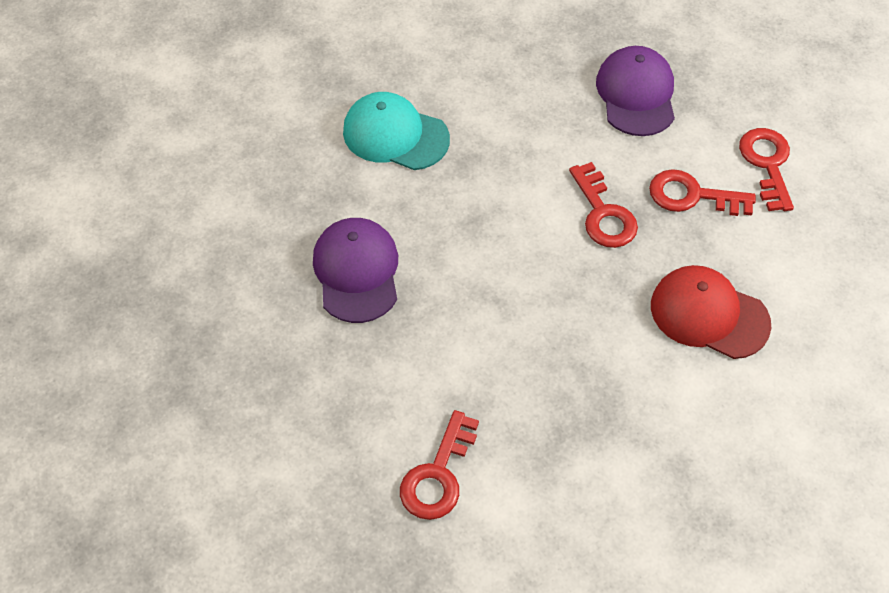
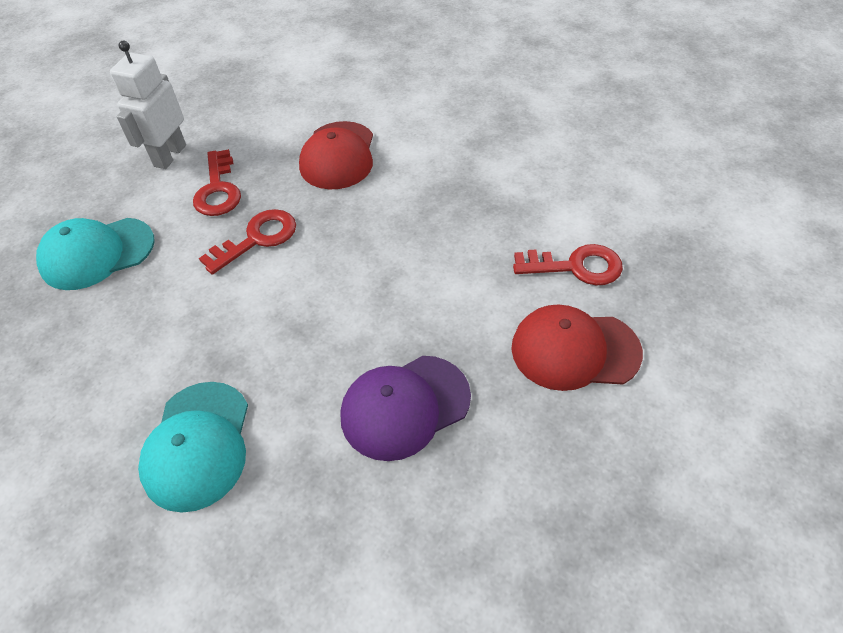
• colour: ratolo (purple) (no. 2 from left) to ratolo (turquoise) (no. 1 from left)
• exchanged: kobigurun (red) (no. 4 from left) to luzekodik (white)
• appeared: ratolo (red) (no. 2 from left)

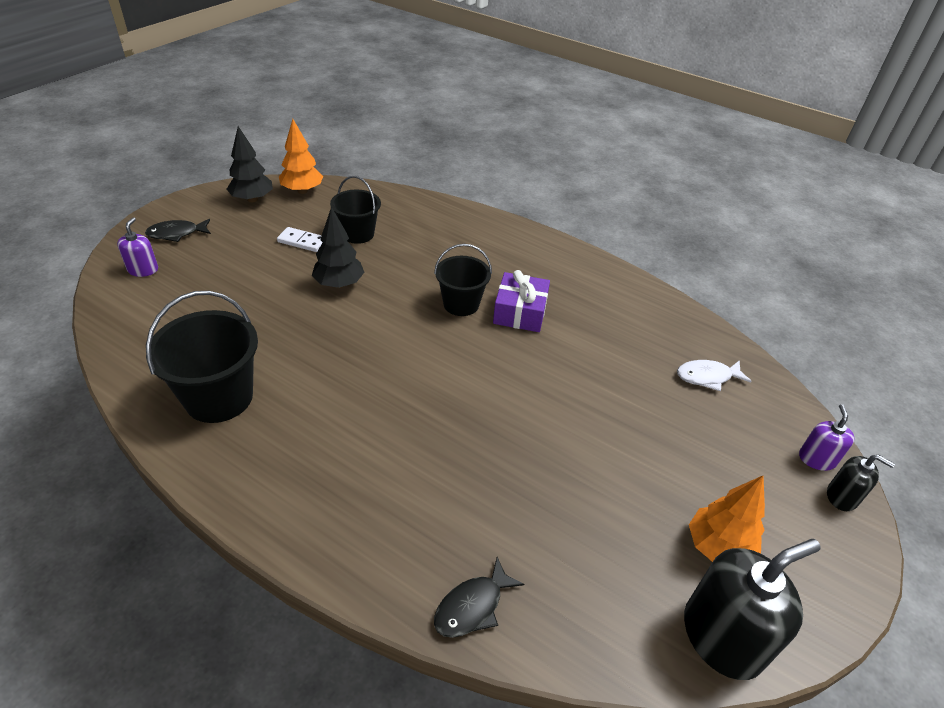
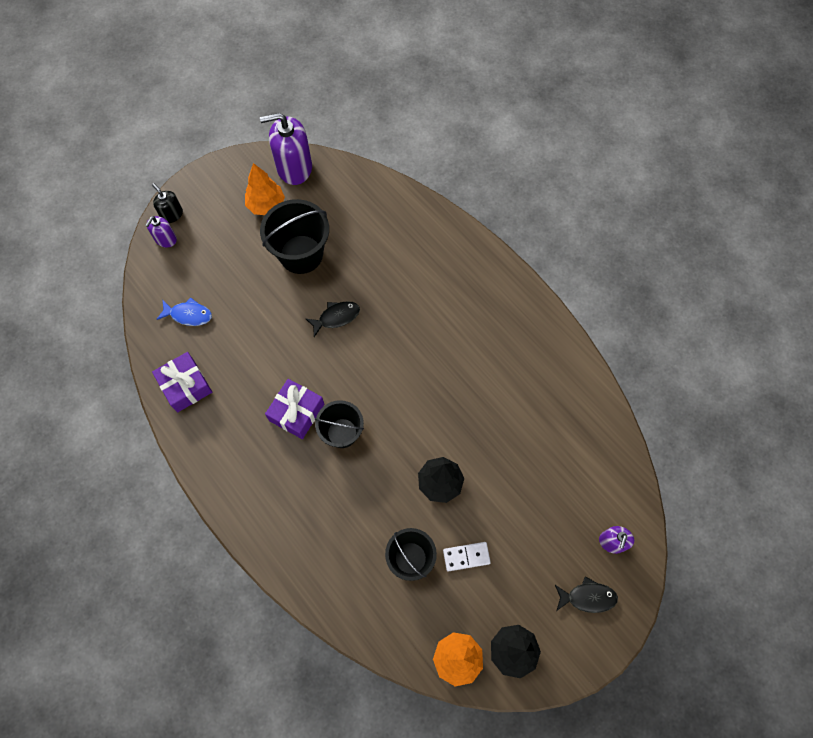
• relocated: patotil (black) (no. 1 from left)
• spun: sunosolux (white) 45 degrees counterclockwise
• relocated: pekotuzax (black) (no. 2 from left in the first image) to pekotuzax (black) (no. 1 from left)
• colour: pekotuzax (white) to pekotuzax (blue)
• colour: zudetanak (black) (no. 1 from left) to zudetanak (purple) (no. 2 from left)
• appeared: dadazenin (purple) (no. 1 from left)

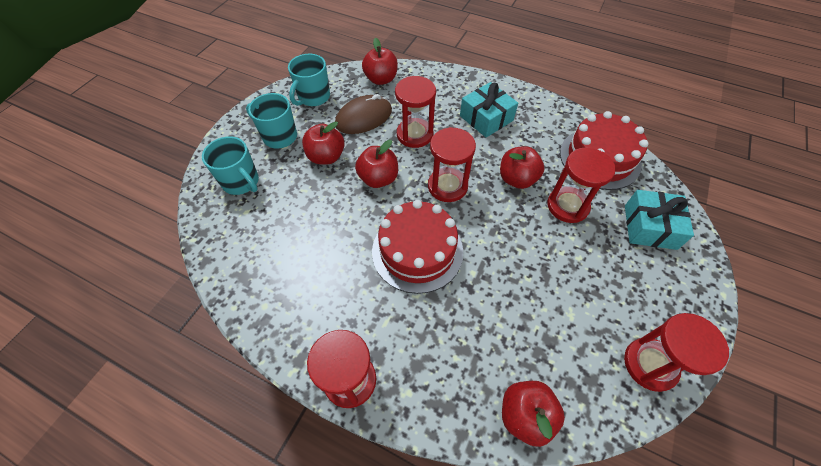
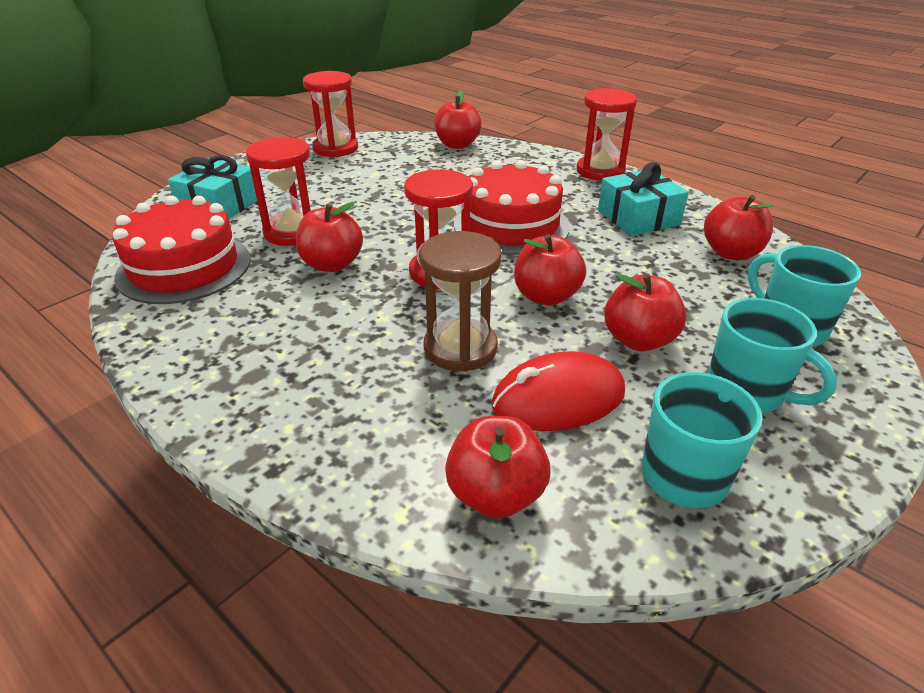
• colour: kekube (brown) to kekube (red)
• colour: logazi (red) (no. 2 from left) to logazi (brown)
• relocated: dadazenin (turquoise) (no. 1 from left in the first image) to dadazenin (turquoise) (no. 2 from left)
• appeared: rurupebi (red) (no. 6 from left)

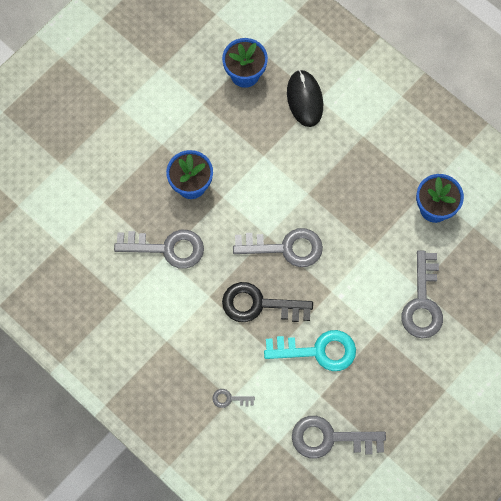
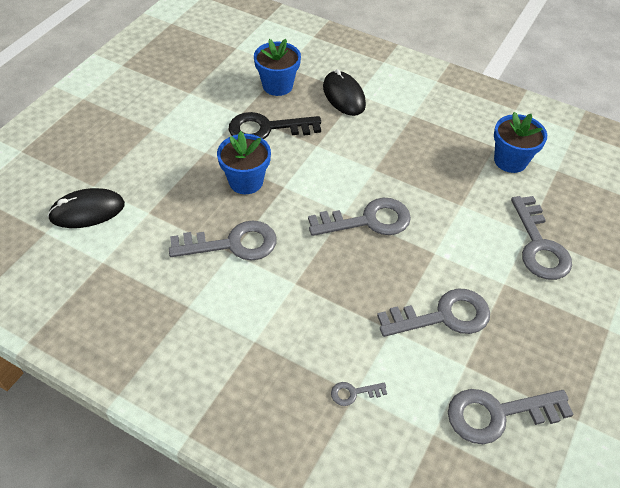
• relocated: kobigurun (black)
• colour: kobigurun (turquoise) to kobigurun (grey) (no. 4 from left)
• appeared: kekube (black) (no. 1 from left)

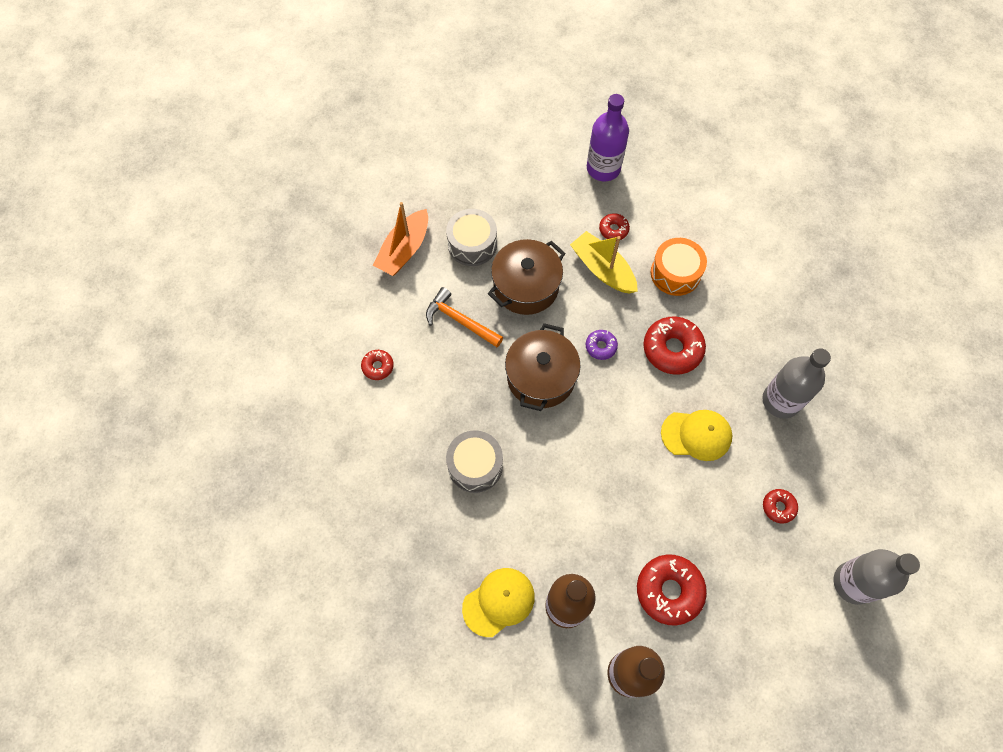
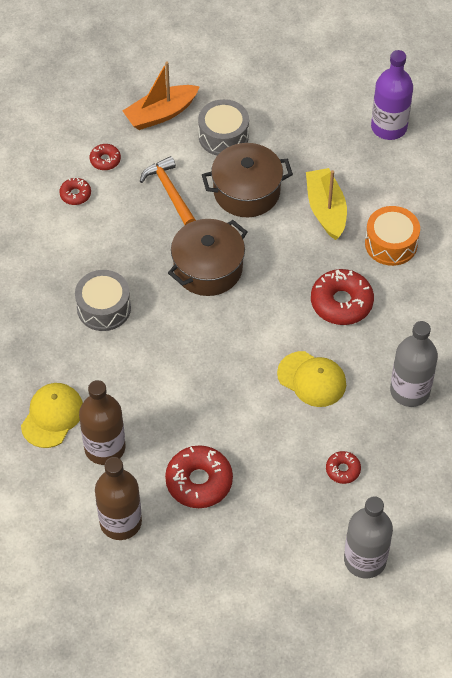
• spun: ratolo (yellow) (no. 1 from left) 60 degrees counterclockwise
• missing: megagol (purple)
• relocated: megagol (red) (no. 2 from left)

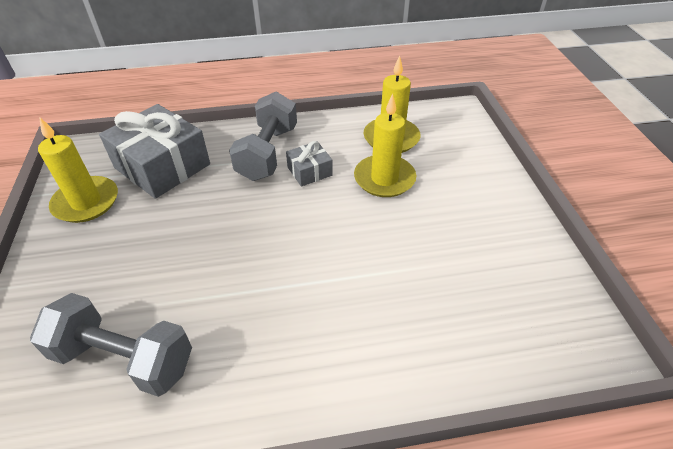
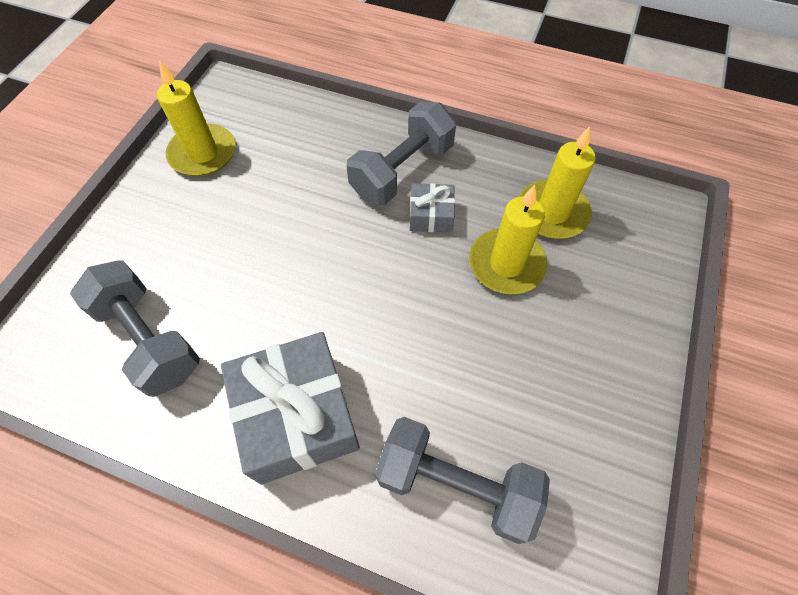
• relocated: dadazenin (grey) (no. 1 from left)
• appeared: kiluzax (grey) (no. 3 from left)

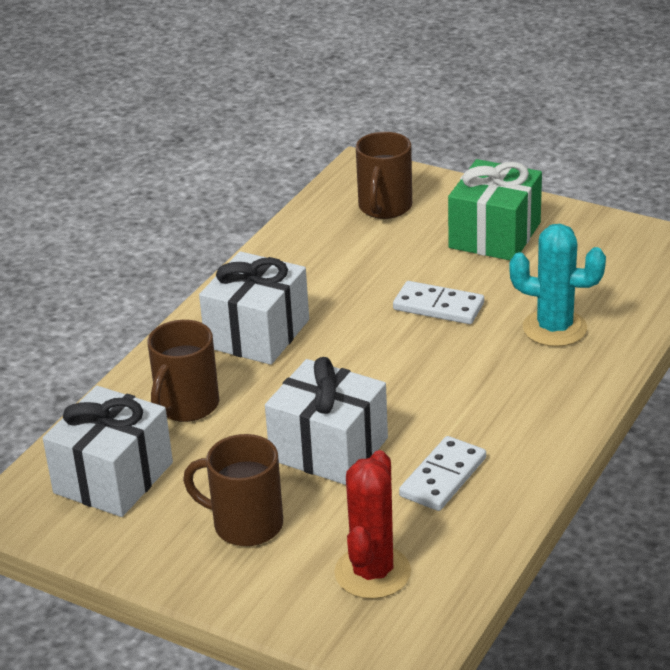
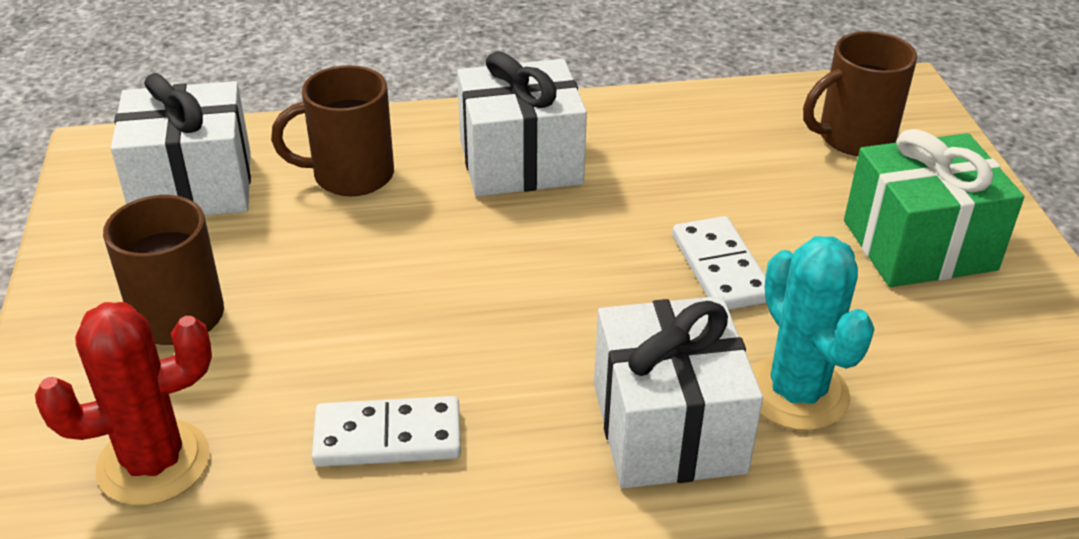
• relocated: dadazenin (white) (no. 3 from left)

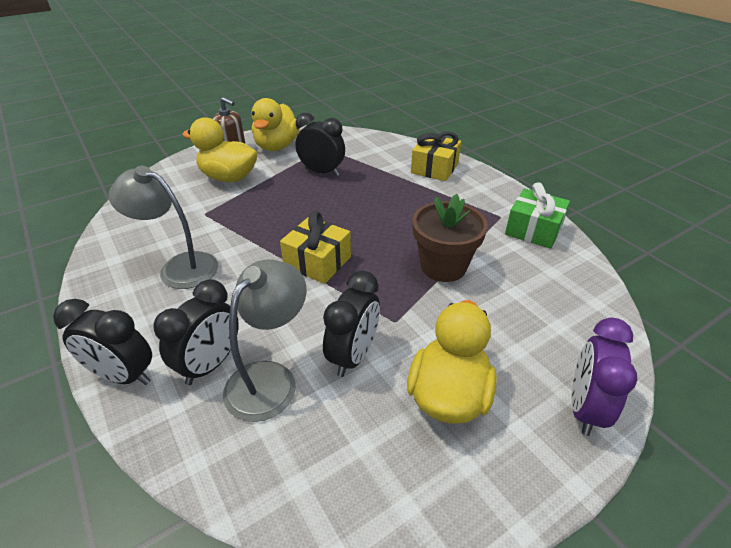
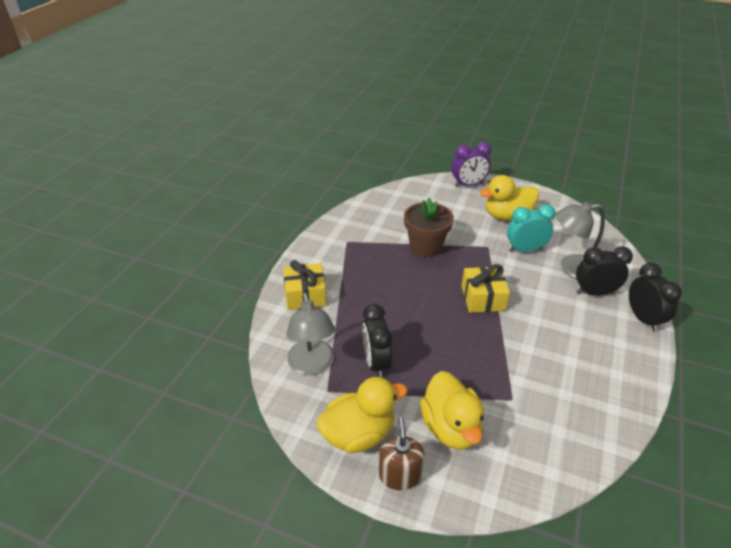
• relocated: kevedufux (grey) (no. 1 from left)
• colour: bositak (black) (no. 4 from left) to bositak (turquoise)
• missing: dadazenin (green)

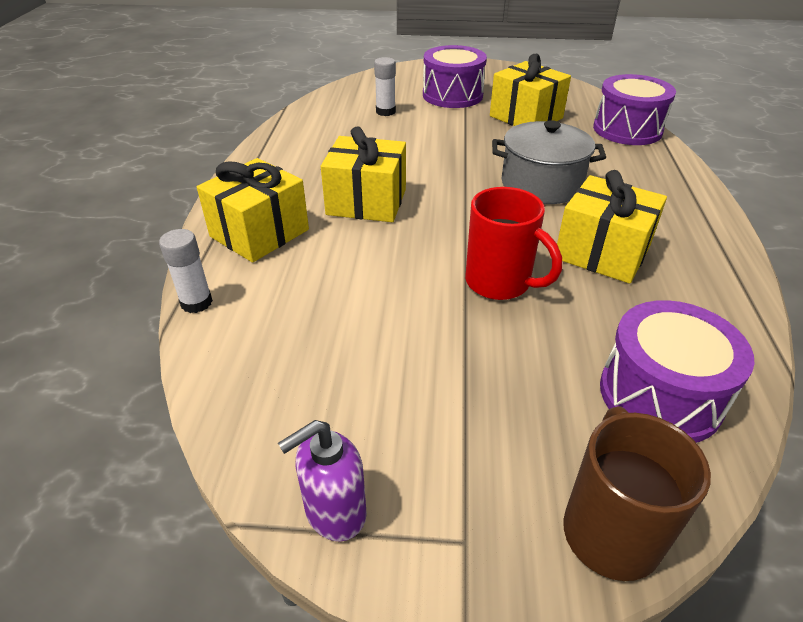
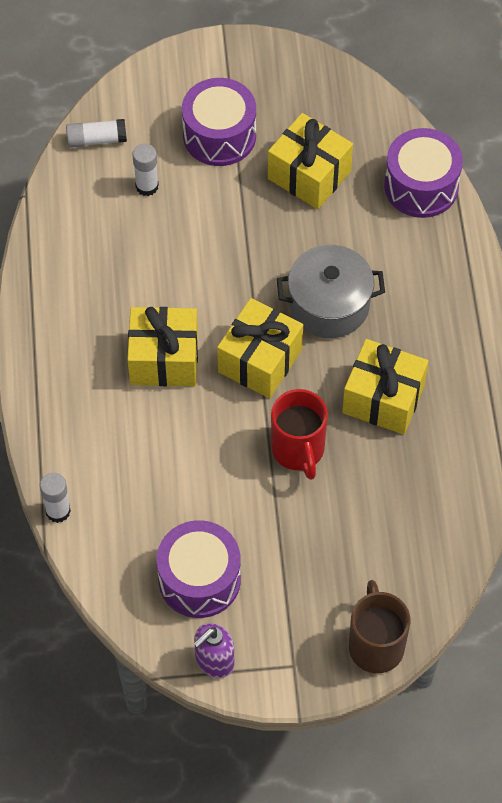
• relocated: dadazenin (yellow) (no. 1 from left in the first image) to dadazenin (yellow) (no. 2 from left)
• spun: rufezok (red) 45 degrees clockwise
• relocated: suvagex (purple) (no. 3 from left in the first image) to suvagex (purple) (no. 1 from left)
• appeared: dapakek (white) (no. 2 from left)

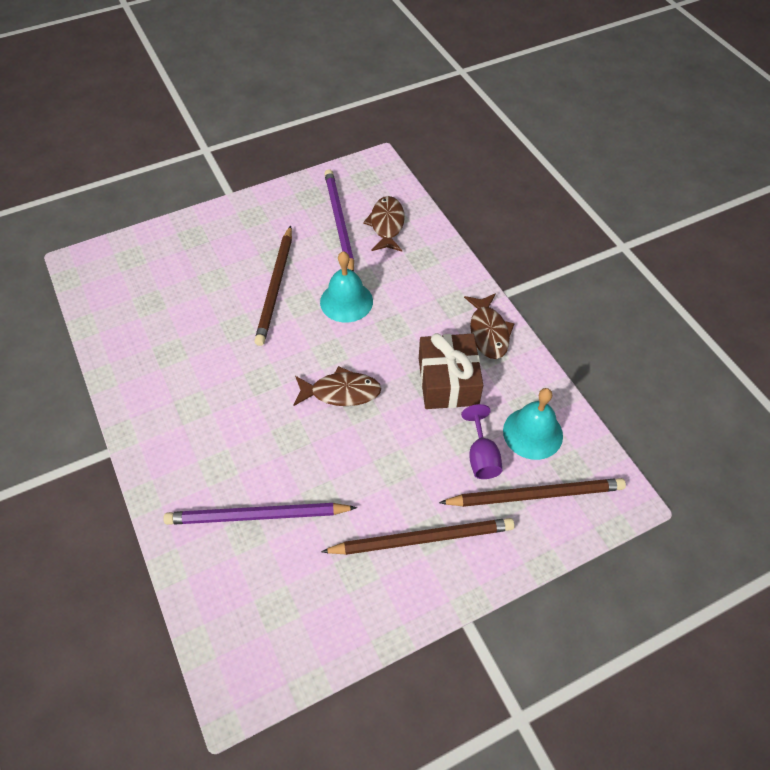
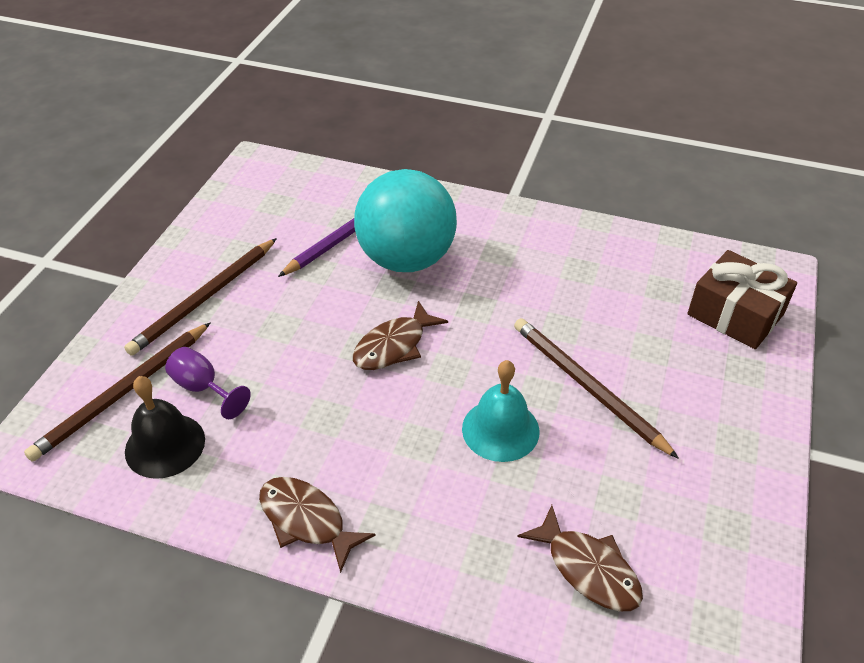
• missing: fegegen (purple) (no. 2 from left)
• relocated: dadazenin (brown)
• colour: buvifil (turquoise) (no. 2 from left) to buvifil (black)
• appeared: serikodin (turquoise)

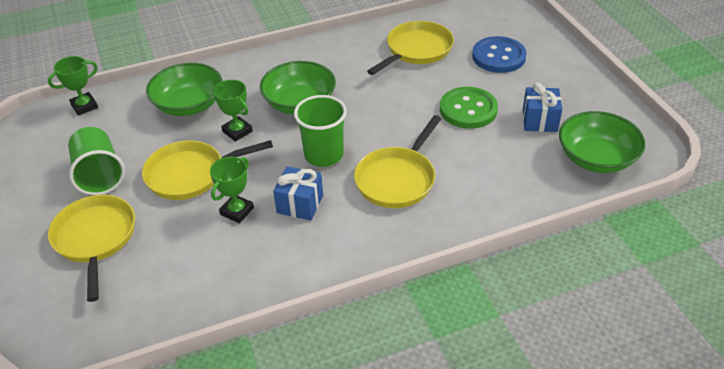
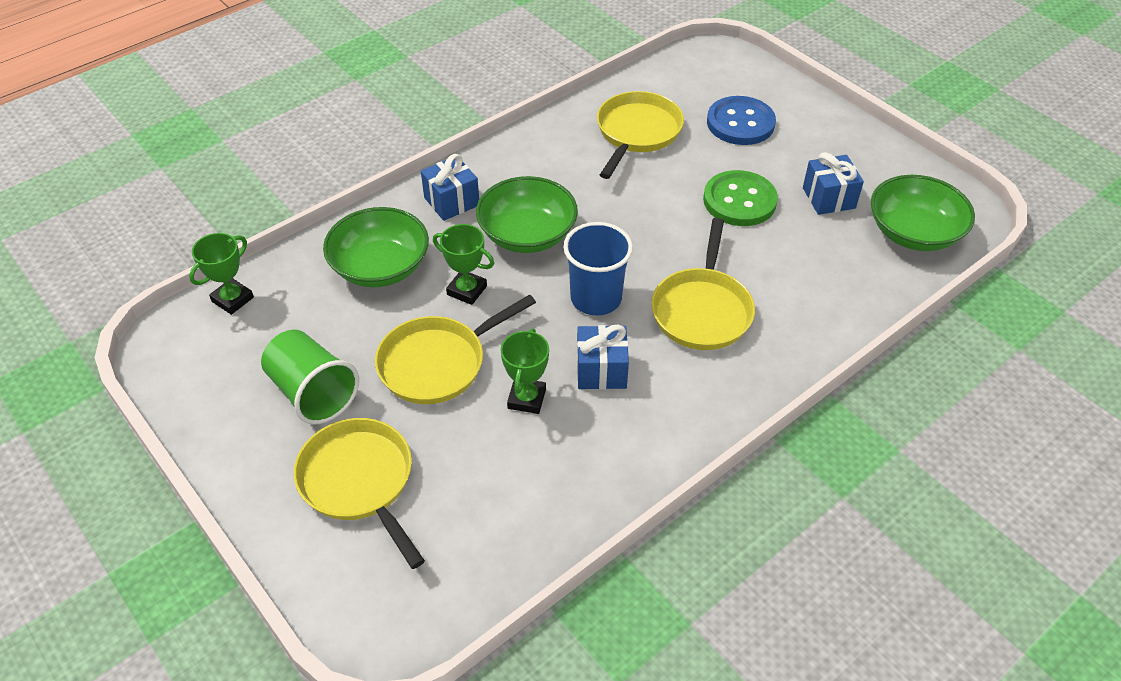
• colour: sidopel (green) (no. 2 from left) to sidopel (blue)
• appeared: dadazenin (blue) (no. 1 from left)

